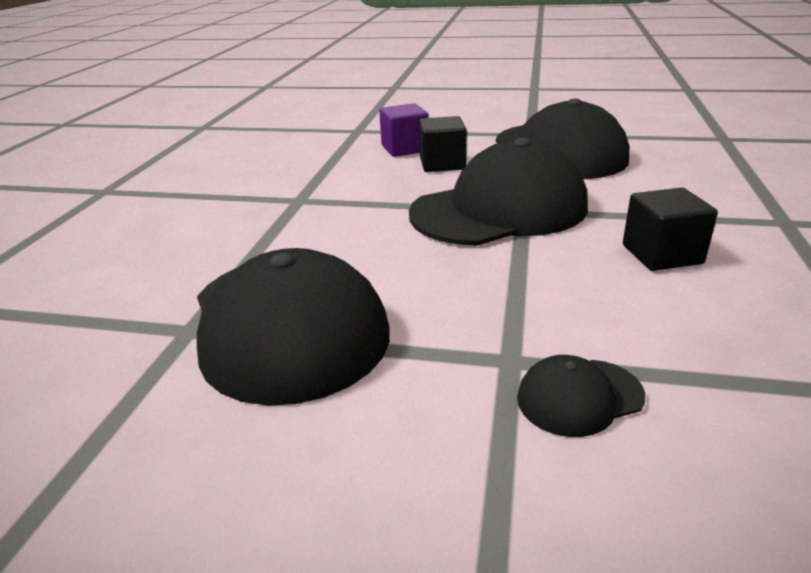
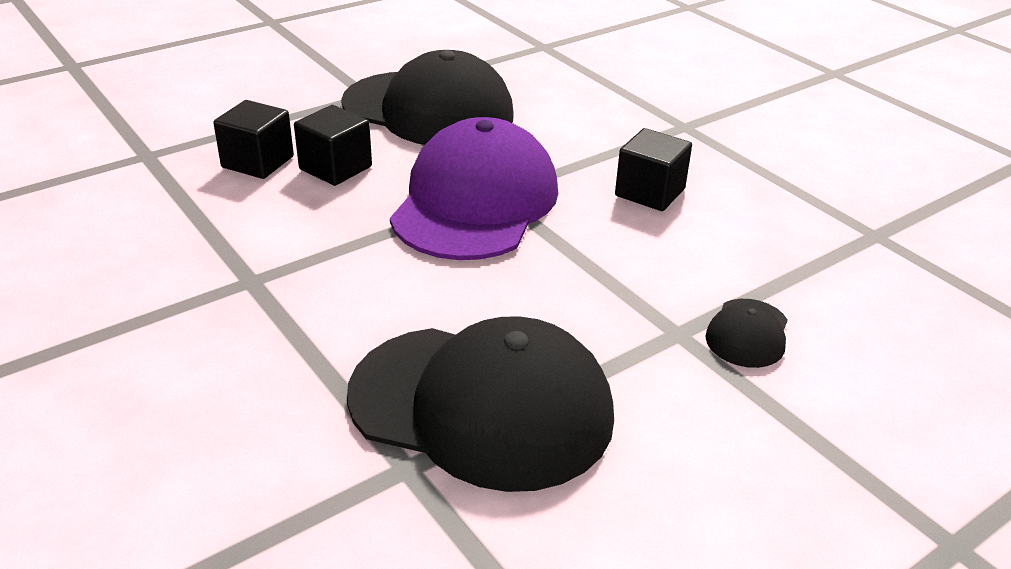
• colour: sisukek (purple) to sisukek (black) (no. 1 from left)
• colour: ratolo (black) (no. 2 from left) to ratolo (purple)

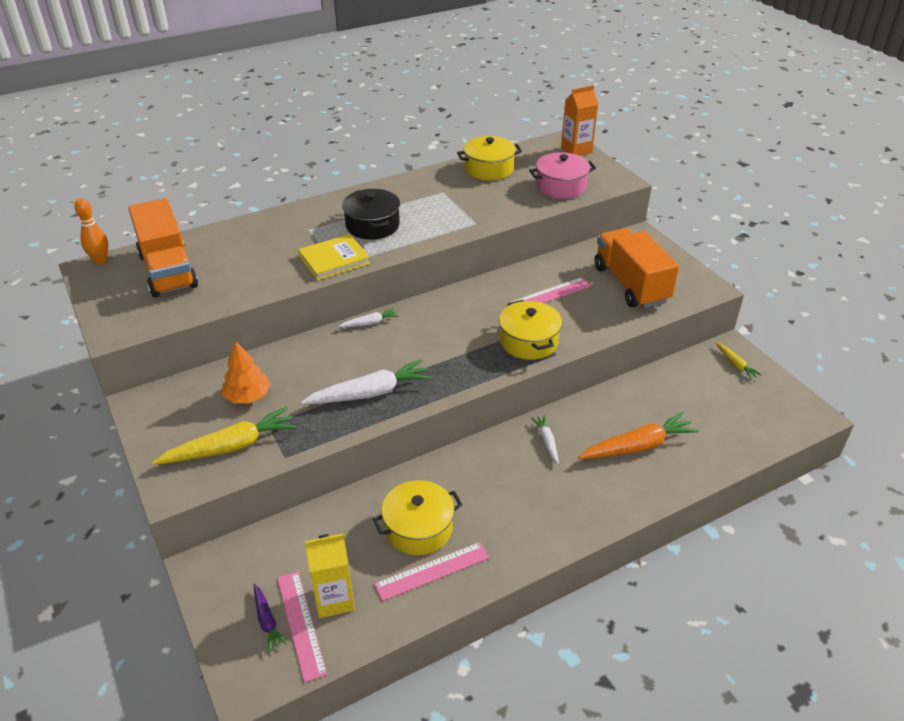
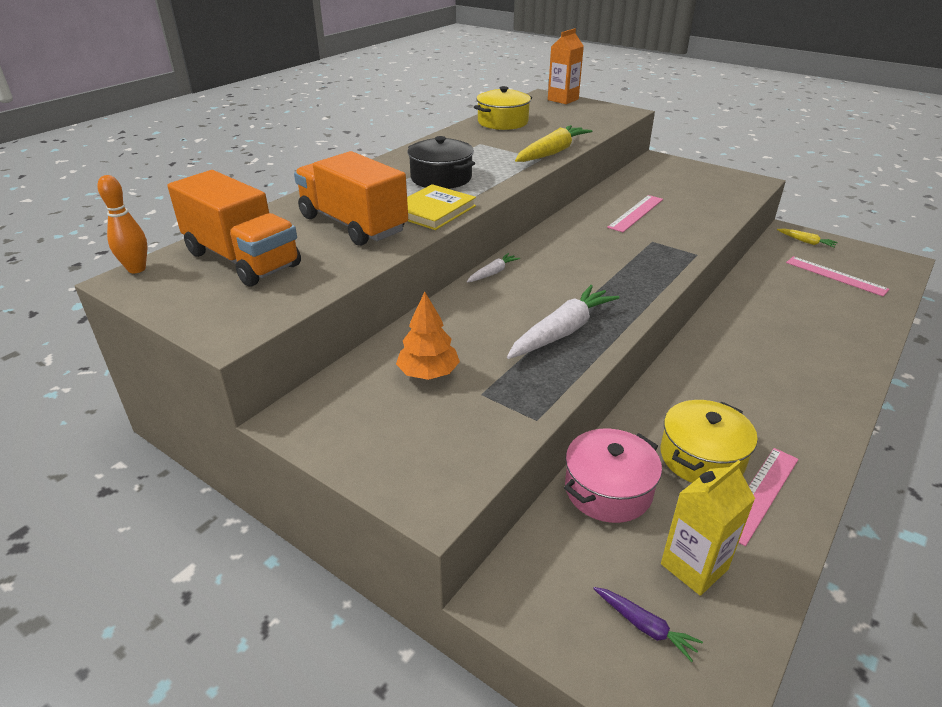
• relocated: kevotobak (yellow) (no. 1 from left)
• relocated: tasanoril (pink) (no. 1 from left in the first image) to tasanoril (pink) (no. 3 from left)
• missing: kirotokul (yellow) (no. 3 from left)
• relocated: kirotokul (pink)
• missing: kevotobak (white) (no. 3 from left)
• missing: kevotobak (orange)
• relocated: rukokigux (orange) (no. 2 from left)

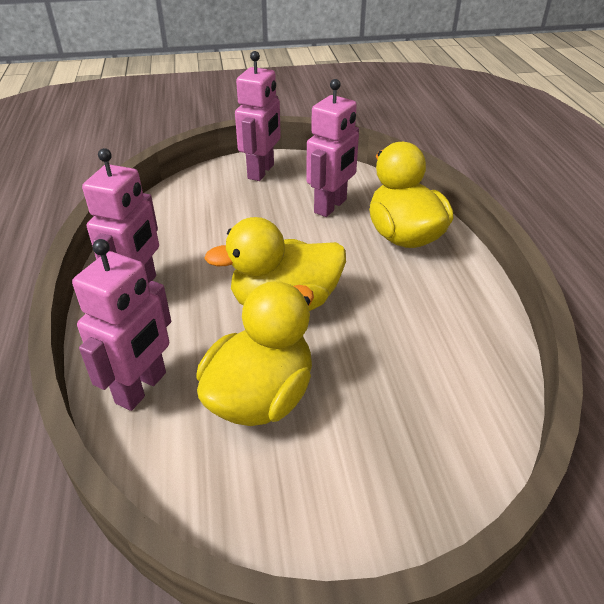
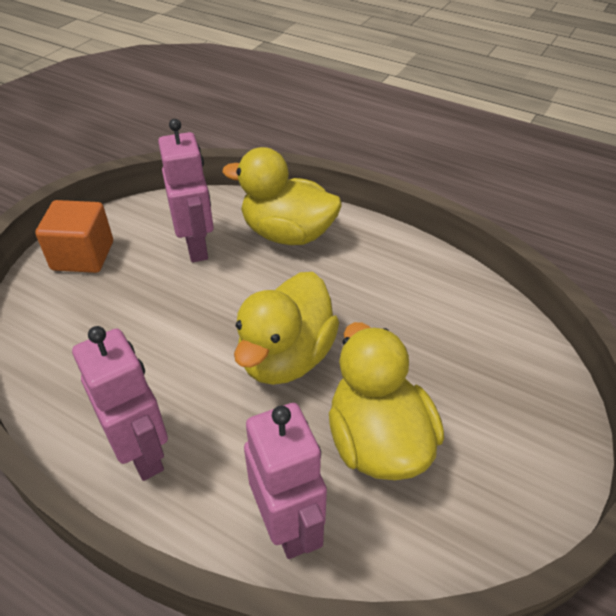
• exchanged: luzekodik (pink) (no. 3 from left) to sisukek (orange)

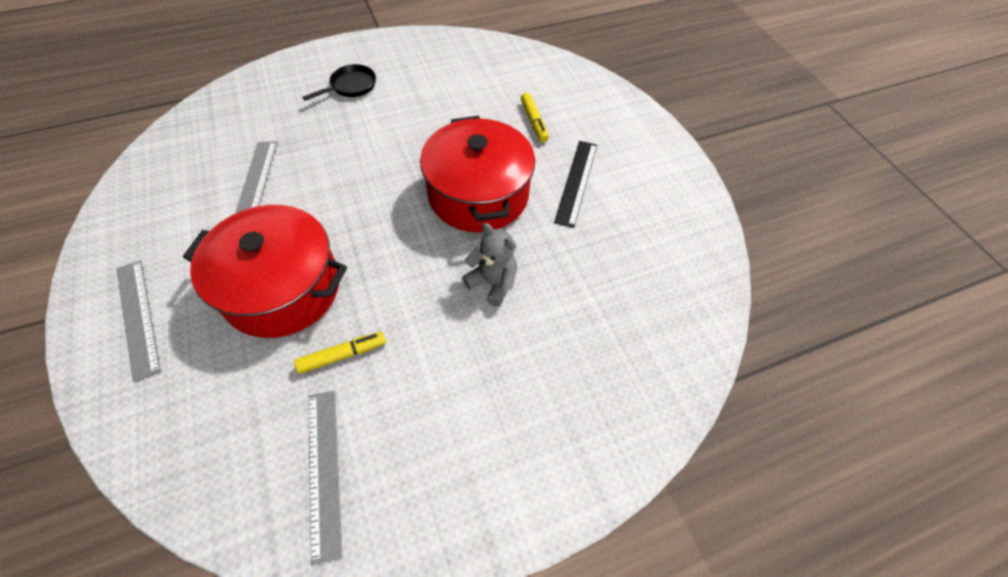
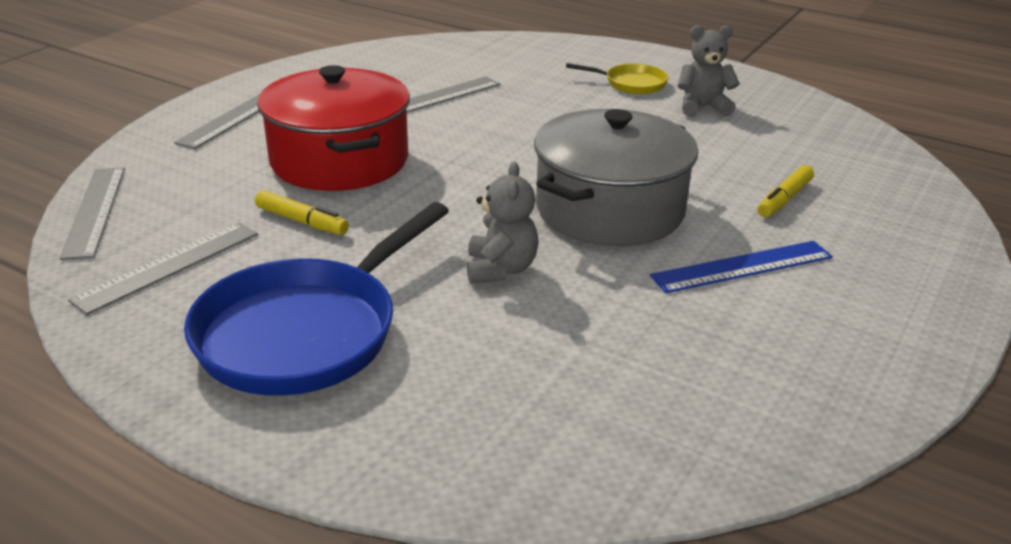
• colour: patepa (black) to patepa (yellow)
• colour: kirotokul (red) (no. 2 from left) to kirotokul (grey)
• colour: tasanoril (black) to tasanoril (blue)
• appeared: tasanoril (grey) (no. 1 from left)
• appeared: patepa (blue)
• appeared: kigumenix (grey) (no. 2 from left)

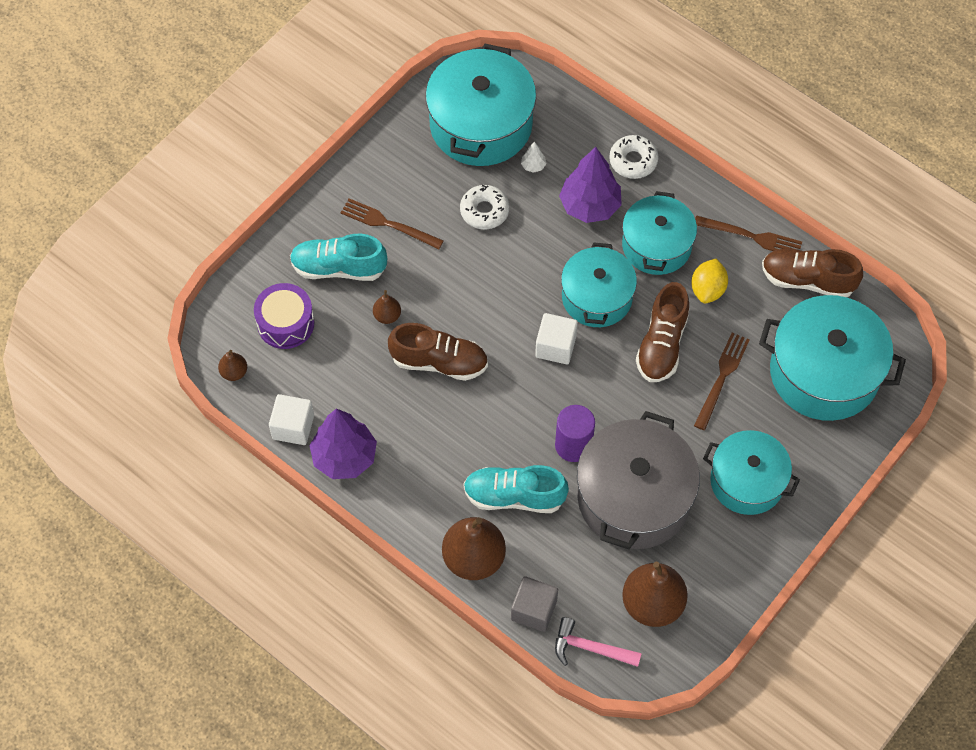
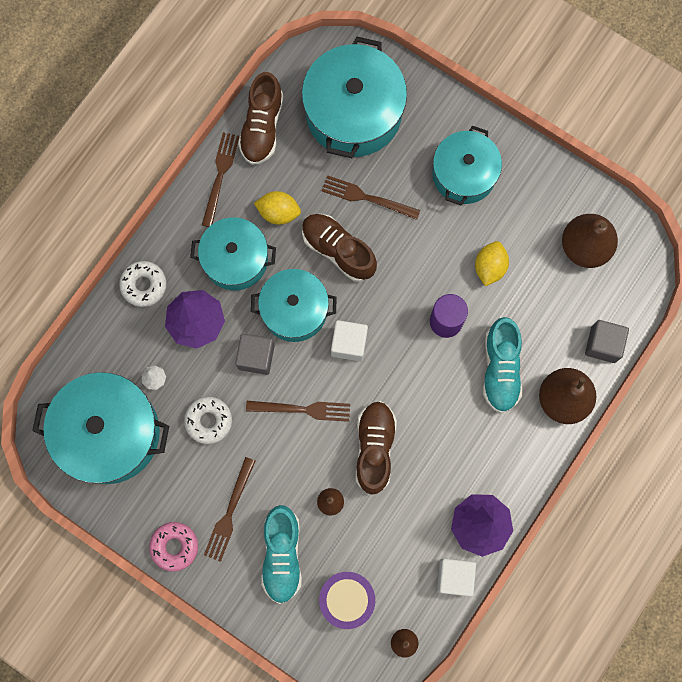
• missing: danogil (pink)
• exchanged: kirotokul (grey) to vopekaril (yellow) (no. 2 from left)
• spun: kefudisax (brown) (no. 2 from left) 150 degrees counterclockwise
• appeared: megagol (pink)
• appeared: sisukek (grey) (no. 1 from left)
• appeared: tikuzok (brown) (no. 3 from left)

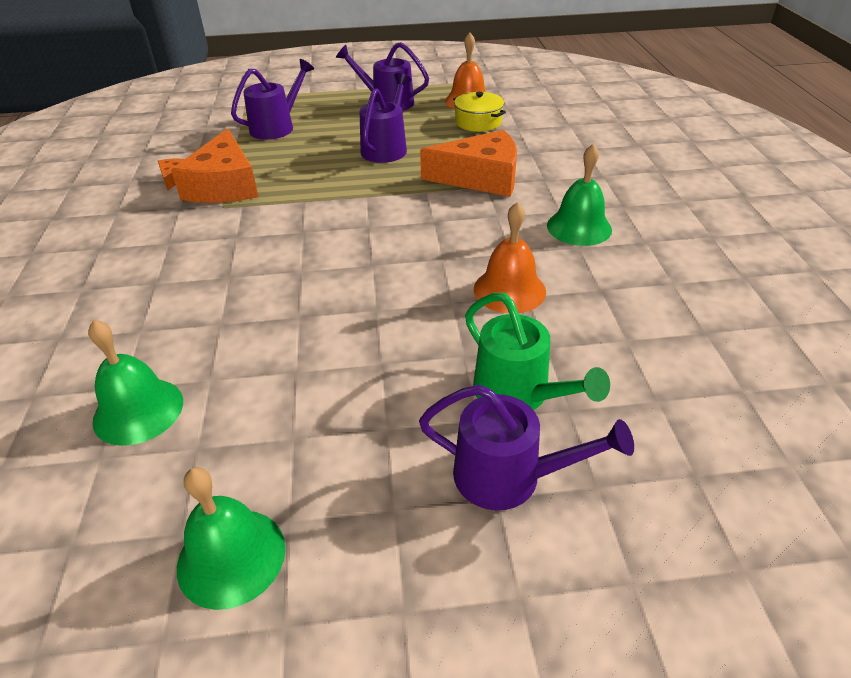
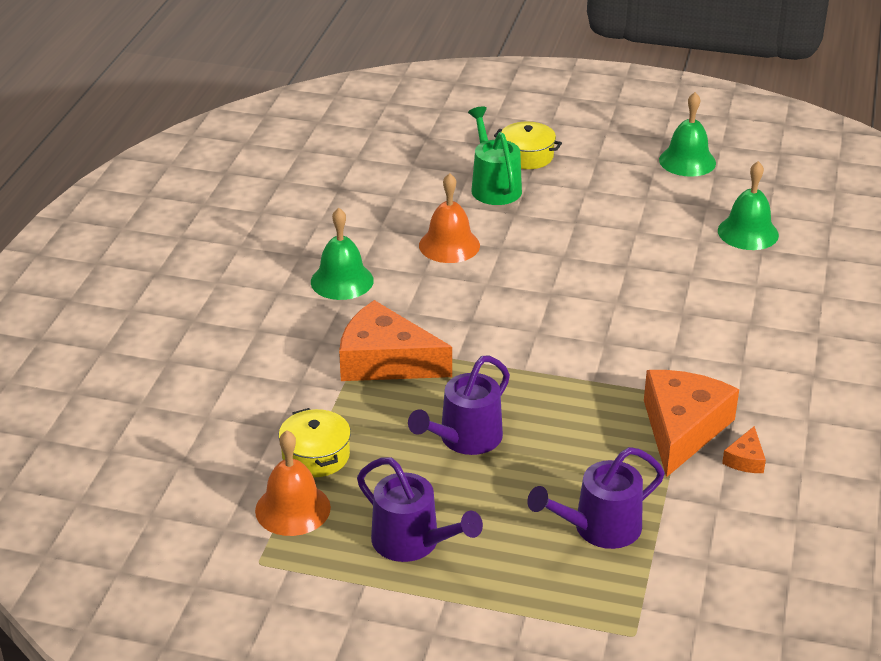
• exchanged: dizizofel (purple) (no. 4 from left) to kirotokul (yellow) (no. 2 from left)

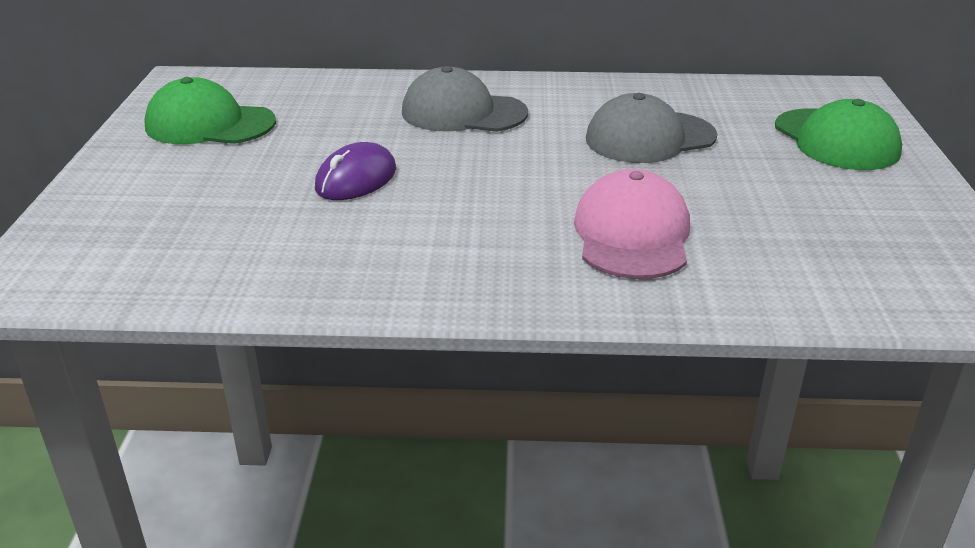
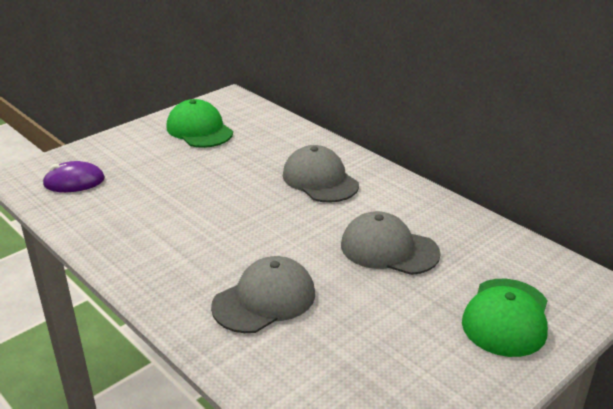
• relocated: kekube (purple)
• colour: ratolo (pink) to ratolo (grey) (no. 1 from left)

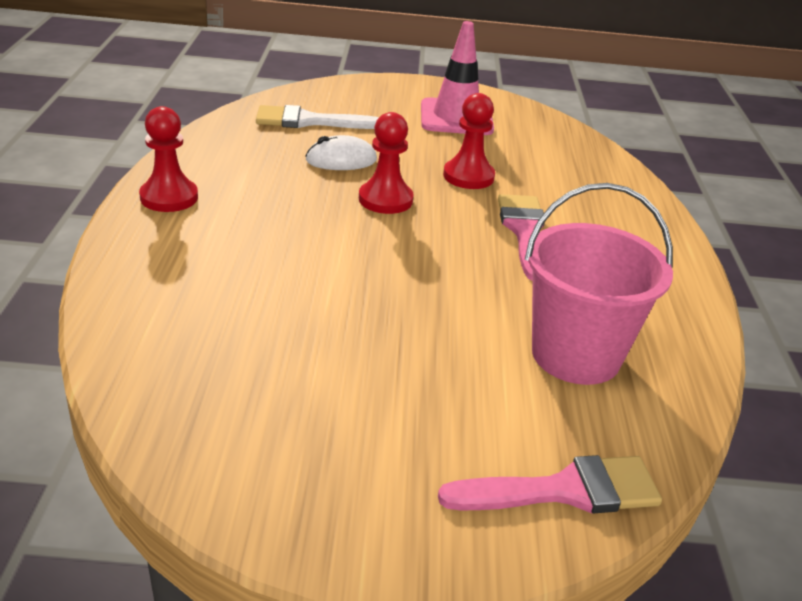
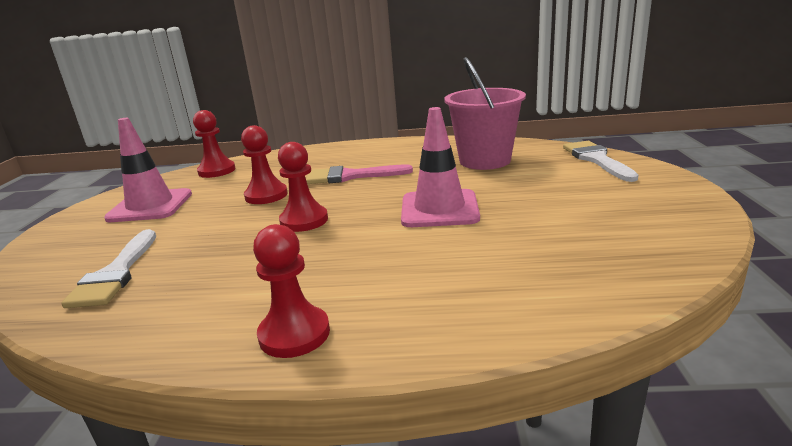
• missing: kekube (white)
• colour: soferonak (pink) (no. 2 from left) to soferonak (white) (no. 2 from left)
• appeared: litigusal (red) (no. 1 from left)
• appeared: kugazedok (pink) (no. 2 from left)

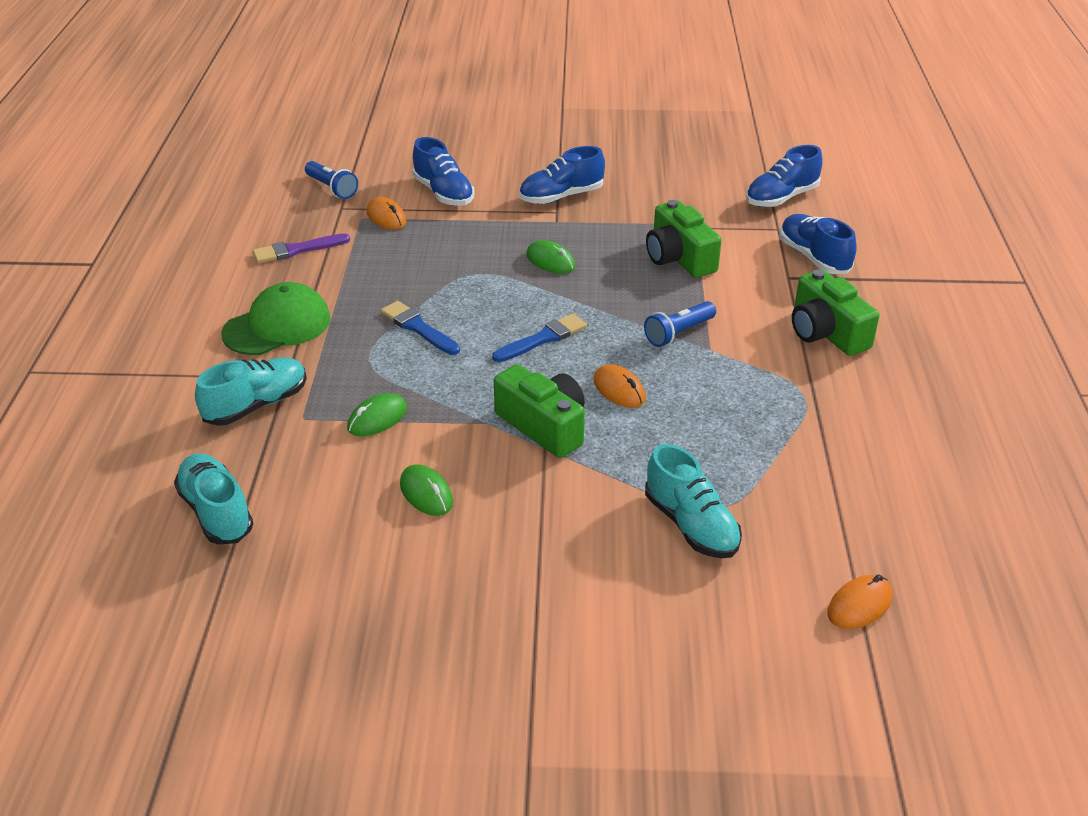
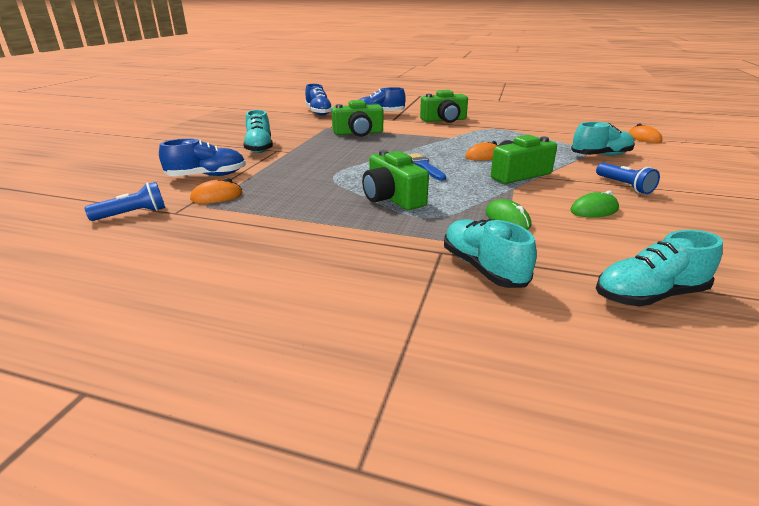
• missing: ratolo (green)
• missing: soferonak (purple)
• exchanged: soferonak (blue) (no. 1 from left) to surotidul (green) (no. 2 from left)
• colour: kefudisax (blue) (no. 2 from left) to kefudisax (turquoise) (no. 1 from left)
• missing: kekube (green) (no. 3 from left)
• relocated: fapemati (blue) (no. 2 from left)

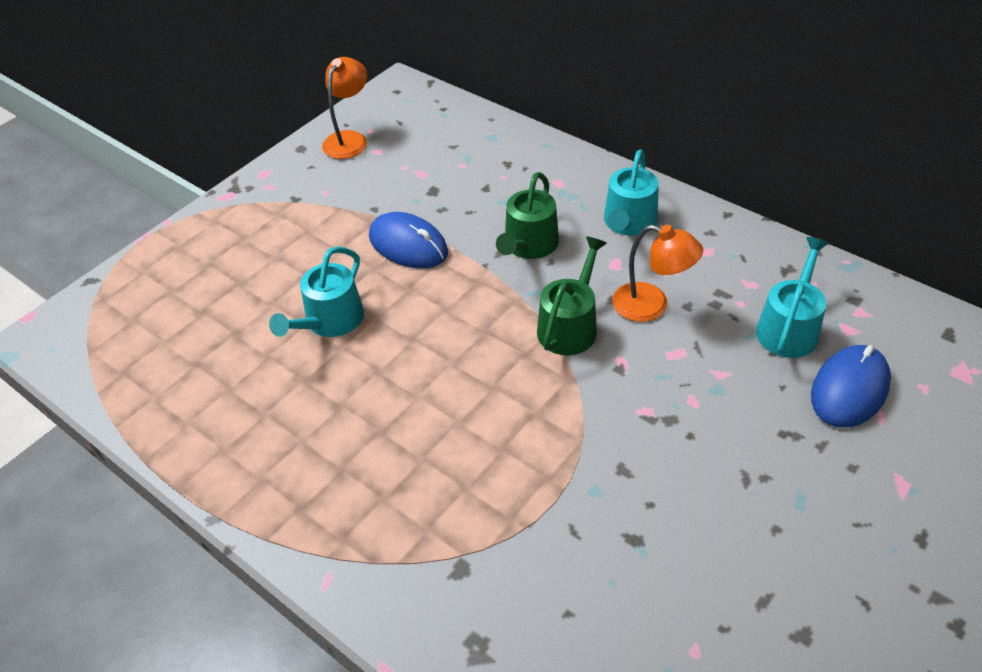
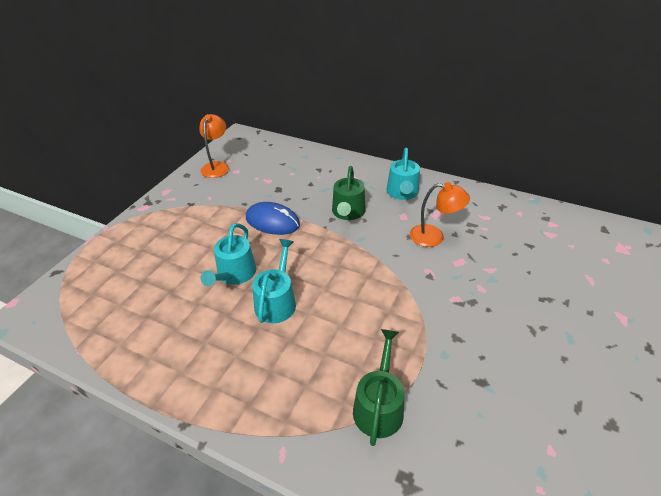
• relocated: dizizofel (green) (no. 2 from left)
• relocated: dizizofel (turquoise) (no. 3 from left in the first image) to dizizofel (turquoise) (no. 2 from left)
• missing: kekube (blue) (no. 2 from left)

